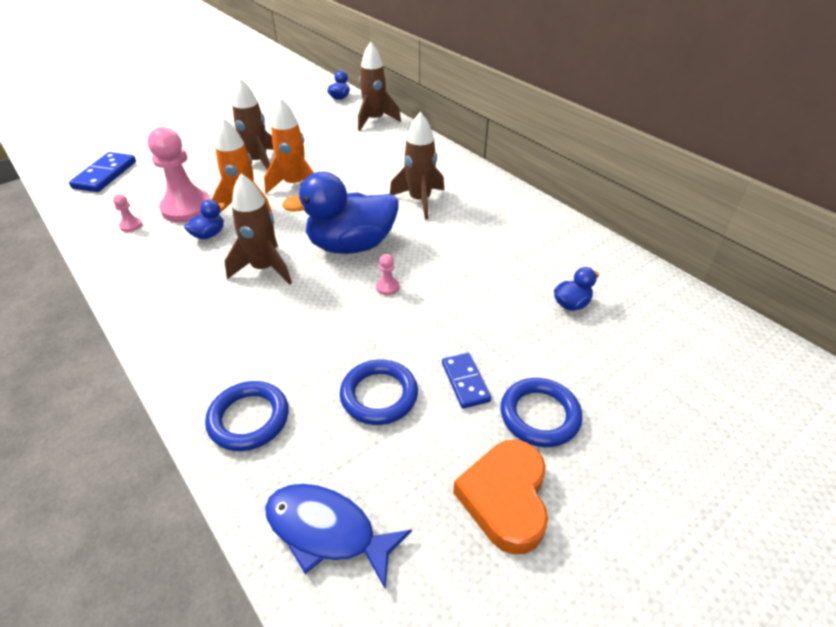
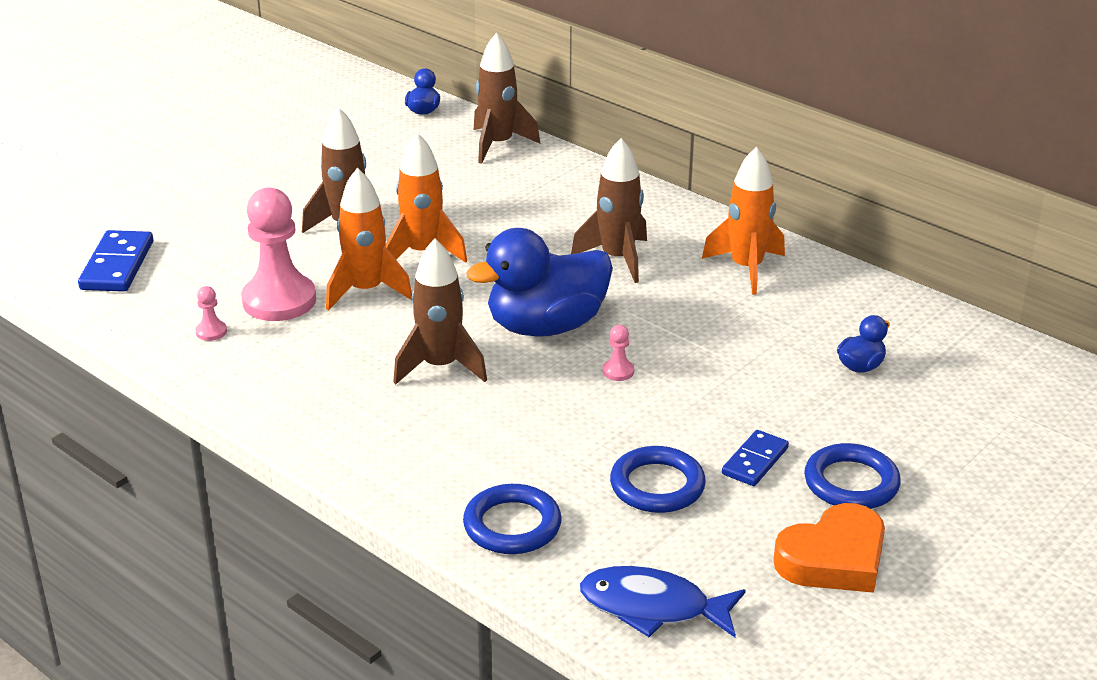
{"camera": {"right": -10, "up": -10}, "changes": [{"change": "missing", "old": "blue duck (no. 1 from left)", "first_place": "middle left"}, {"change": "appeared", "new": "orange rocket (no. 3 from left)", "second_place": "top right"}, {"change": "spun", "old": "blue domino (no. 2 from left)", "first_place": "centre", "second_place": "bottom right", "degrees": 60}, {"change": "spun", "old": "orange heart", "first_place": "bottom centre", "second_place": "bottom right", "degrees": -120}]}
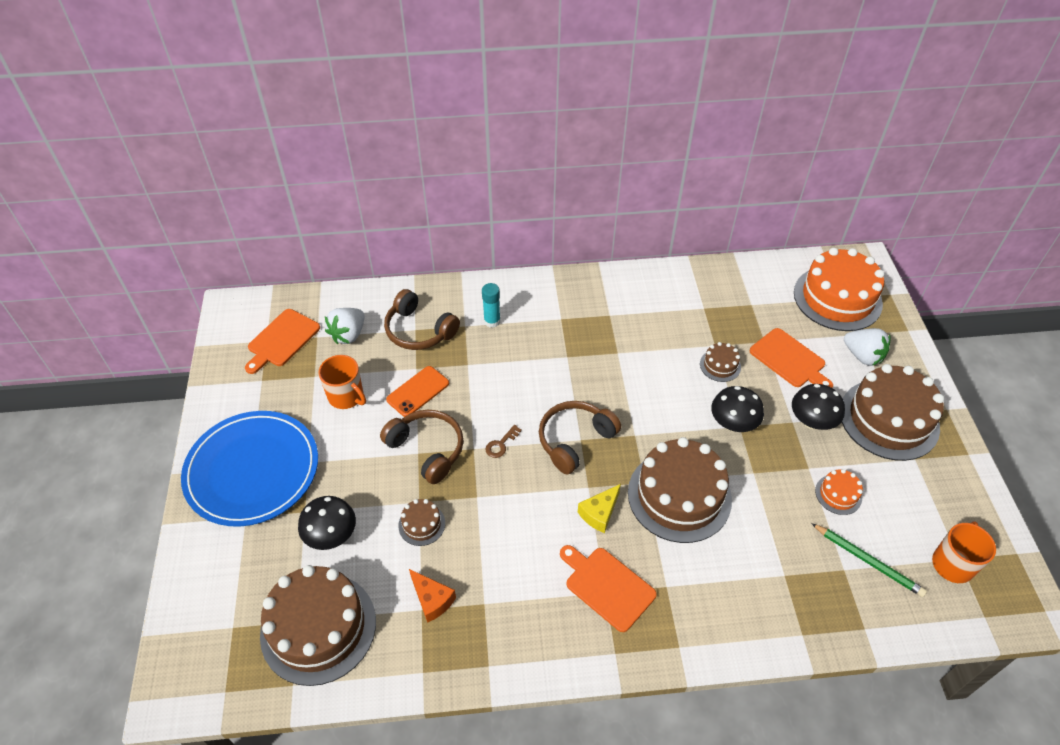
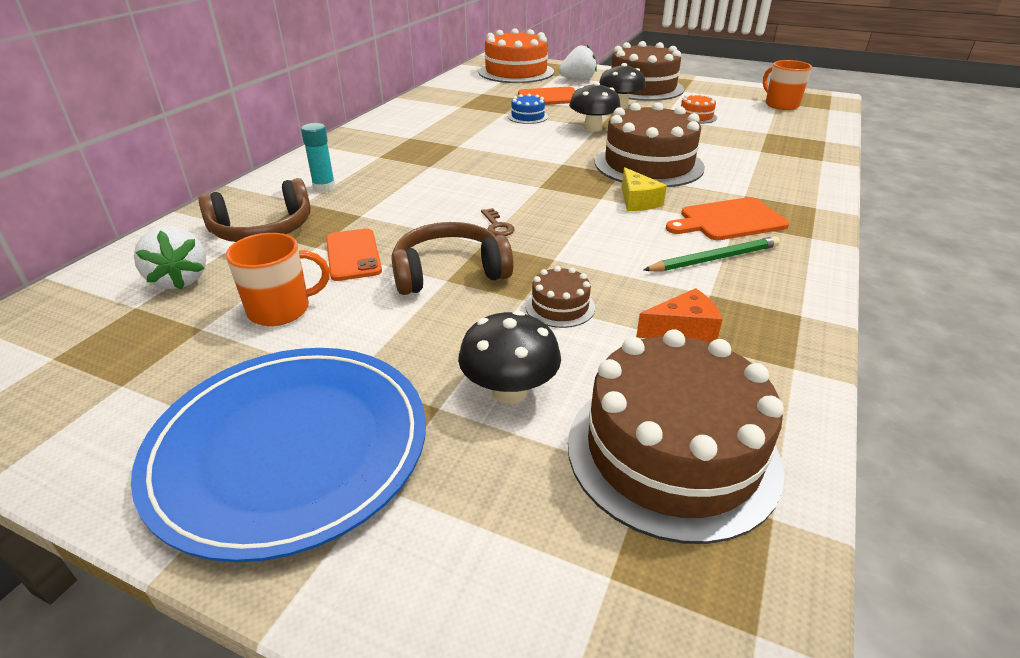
{"camera": {"right": -60, "up": -15}, "changes": [{"change": "missing", "old": "orange cutting board (no. 1 from left)", "first_place": "middle left"}, {"change": "missing", "old": "brown headphones (no. 3 from left)", "first_place": "centre"}, {"change": "relocated", "old": "green pencil", "first_place": "bottom right", "second_place": "middle right"}, {"change": "colour", "old": "brown cake (no. 4 from left)", "new": "blue cake", "first_place": "middle right", "second_place": "top centre"}]}
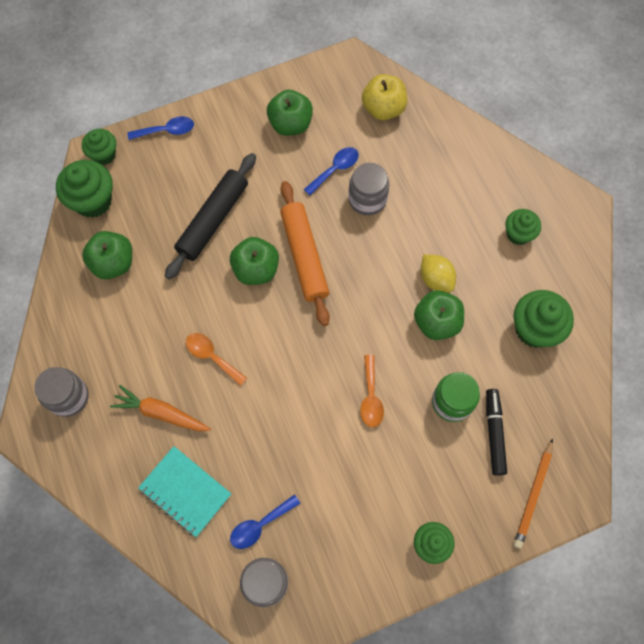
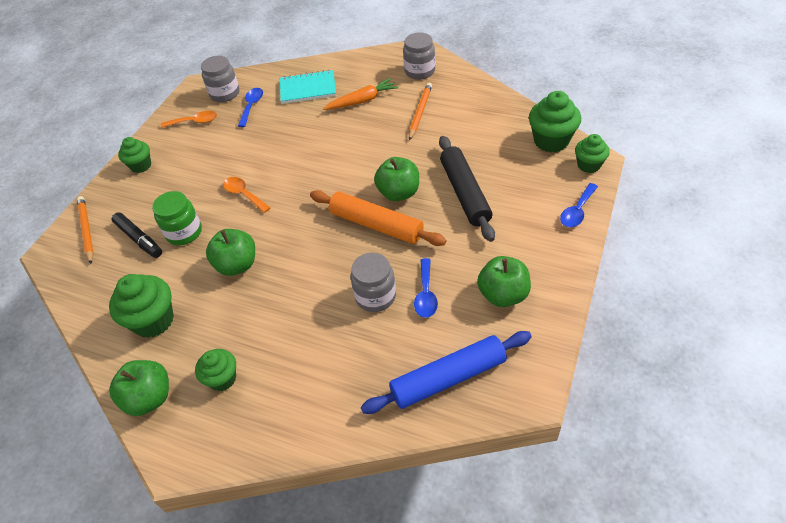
{"camera": {"right": 140, "up": -20}, "changes": [{"change": "missing", "old": "yellow lemon", "first_place": "middle right"}, {"change": "appeared", "new": "orange pencil (no. 2 from left)", "second_place": "top centre"}, {"change": "relocated", "old": "green apple (no. 1 from left)", "first_place": "middle left", "second_place": "bottom left"}, {"change": "relocated", "old": "orange spoon (no. 1 from left)", "first_place": "centre", "second_place": "top left"}, {"change": "exchanged", "old": "yellow apple", "new": "blue rolling pin", "first_place": "top centre", "second_place": "bottom centre"}]}
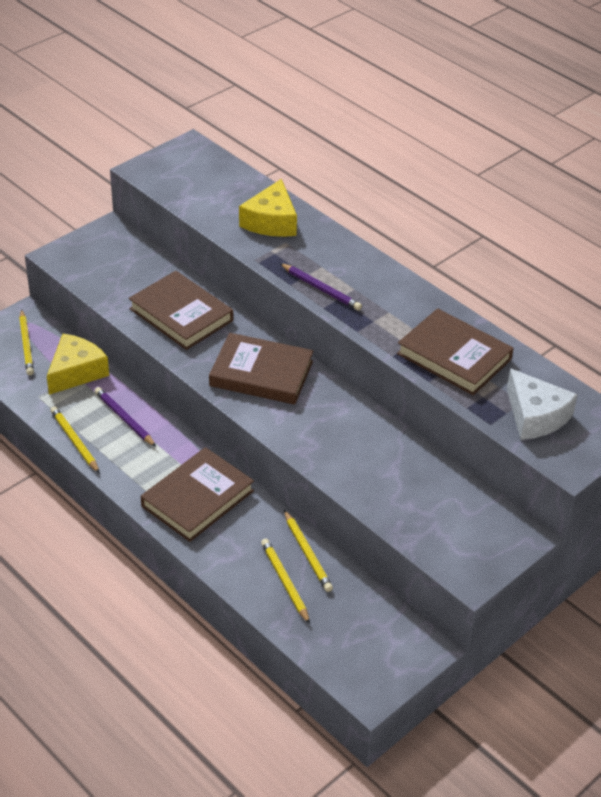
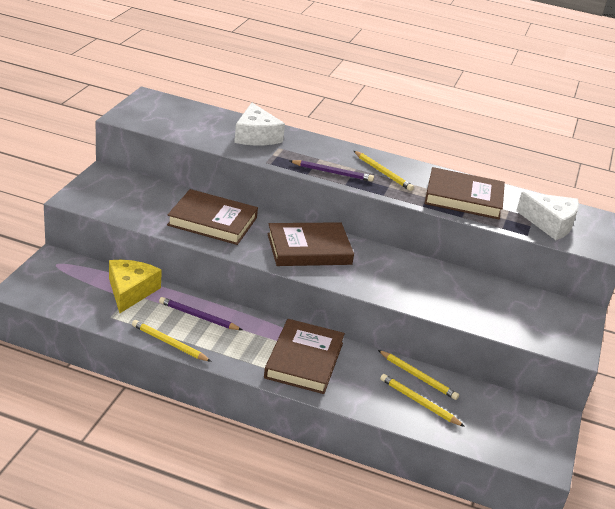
{"camera": {"right": -30, "up": -10}, "changes": [{"change": "relocated", "old": "yellow pencil (no. 1 from left in the first image)", "new": "yellow pencil (no. 2 from left)", "first_place": "middle left", "second_place": "centre"}, {"change": "colour", "old": "yellow cheese (no. 2 from left)", "new": "white cheese (no. 1 from left)", "first_place": "top centre", "second_place": "top centre"}]}
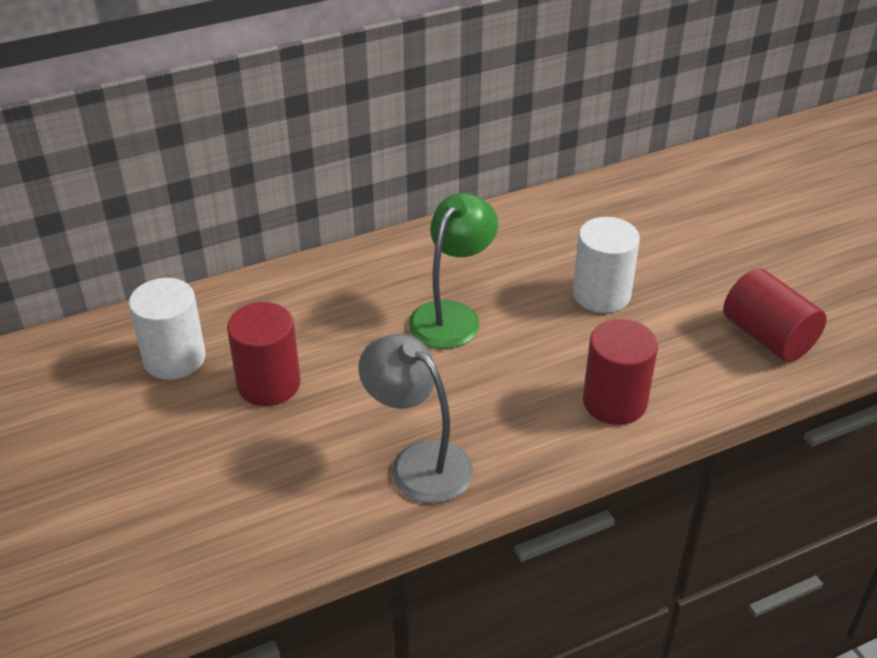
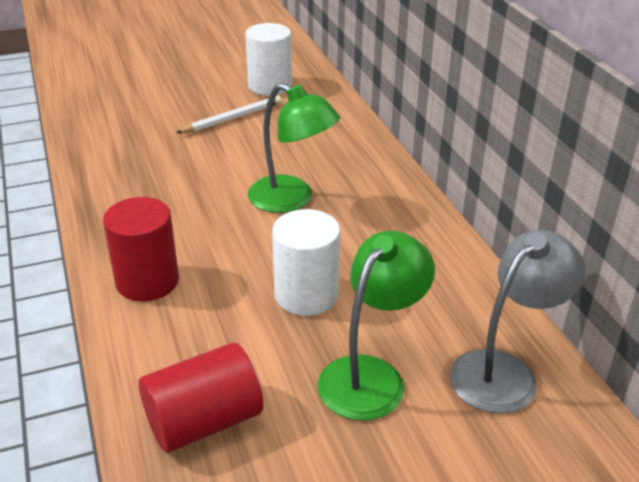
{"camera": {"right": 95, "up": -5}, "changes": [{"change": "appeared", "new": "green lamp (no. 2 from left)", "second_place": "bottom centre"}, {"change": "relocated", "old": "grey lamp", "first_place": "centre", "second_place": "bottom right"}, {"change": "exchanged", "old": "red cylinder (no. 1 from left)", "new": "white pencil", "first_place": "middle left", "second_place": "top centre"}]}
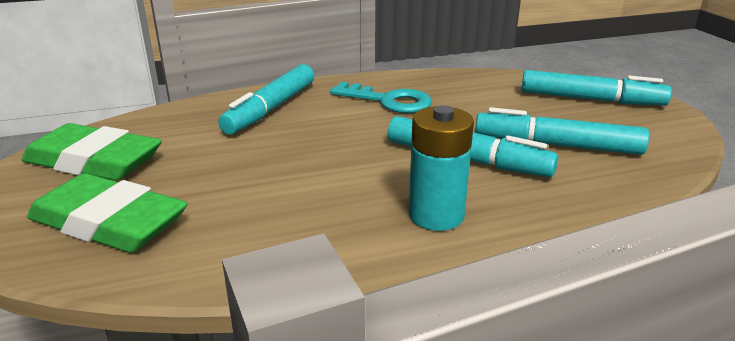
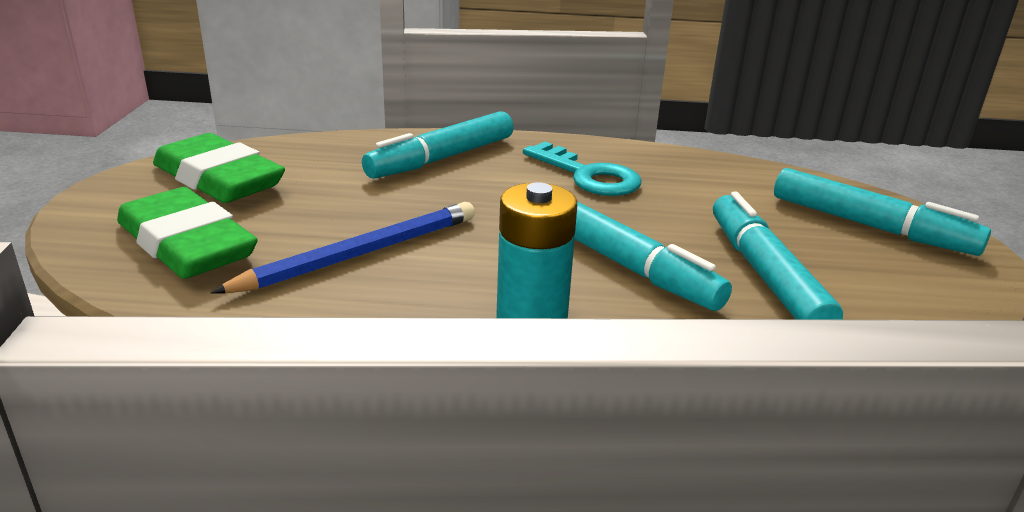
{"camera": {"right": 20, "up": 0}, "changes": [{"change": "appeared", "new": "blue pencil", "second_place": "centre"}, {"change": "spun", "old": "turquoise marker (no. 3 from left)", "first_place": "middle right", "second_place": "middle right", "degrees": 45}]}
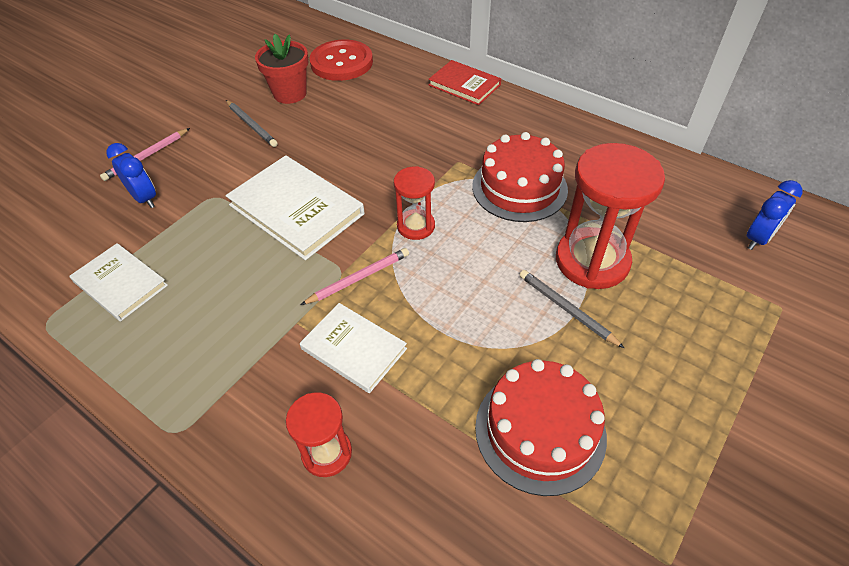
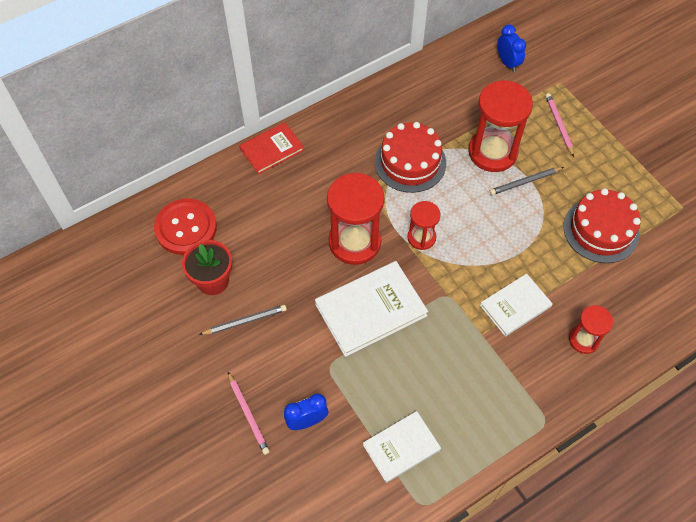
{"camera": {"right": -70, "up": 10}, "changes": [{"change": "appeared", "new": "red hourglass (no. 1 from left)", "second_place": "centre"}, {"change": "relocated", "old": "pink pencil (no. 2 from left)", "first_place": "centre", "second_place": "top right"}]}
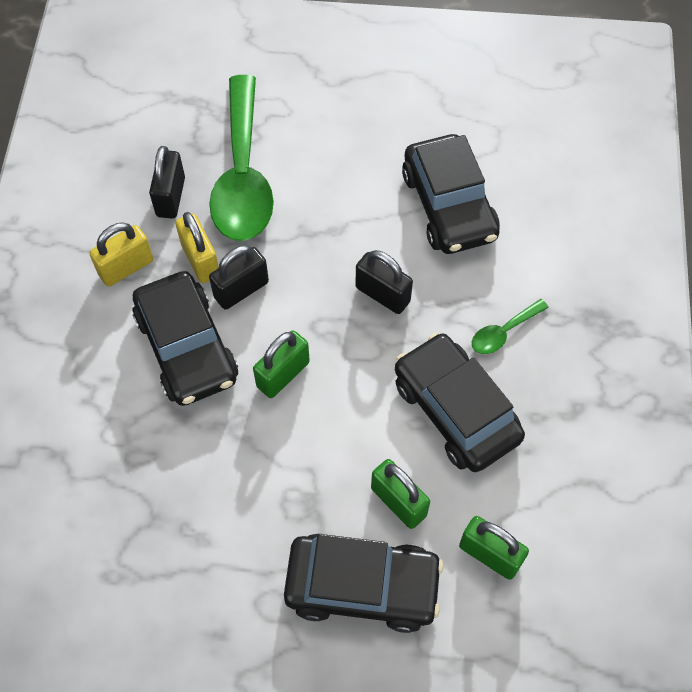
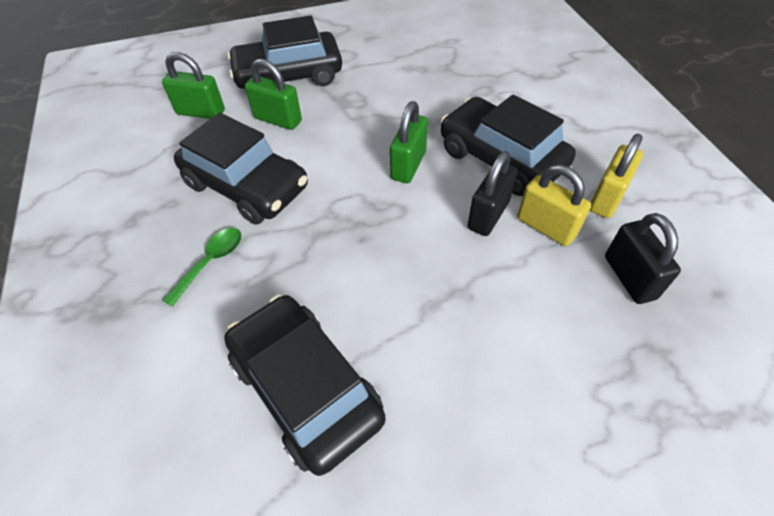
{"camera": {"right": 160, "up": -10}, "changes": [{"change": "missing", "old": "green spoon (no. 1 from left)", "first_place": "top centre"}, {"change": "missing", "old": "black padlock (no. 3 from left)", "first_place": "centre"}]}
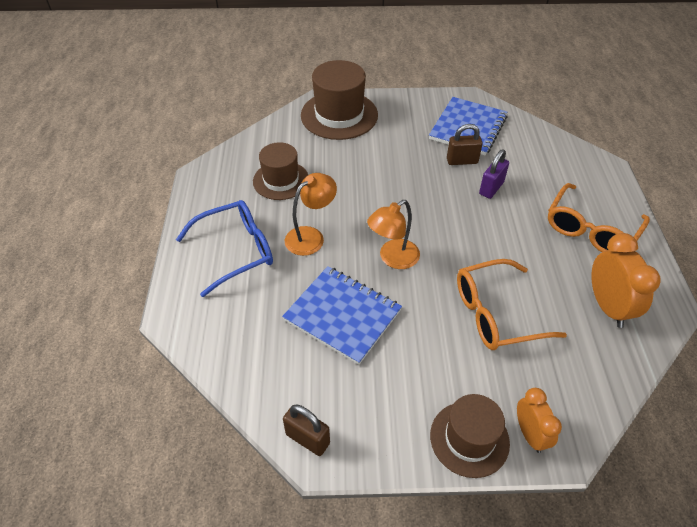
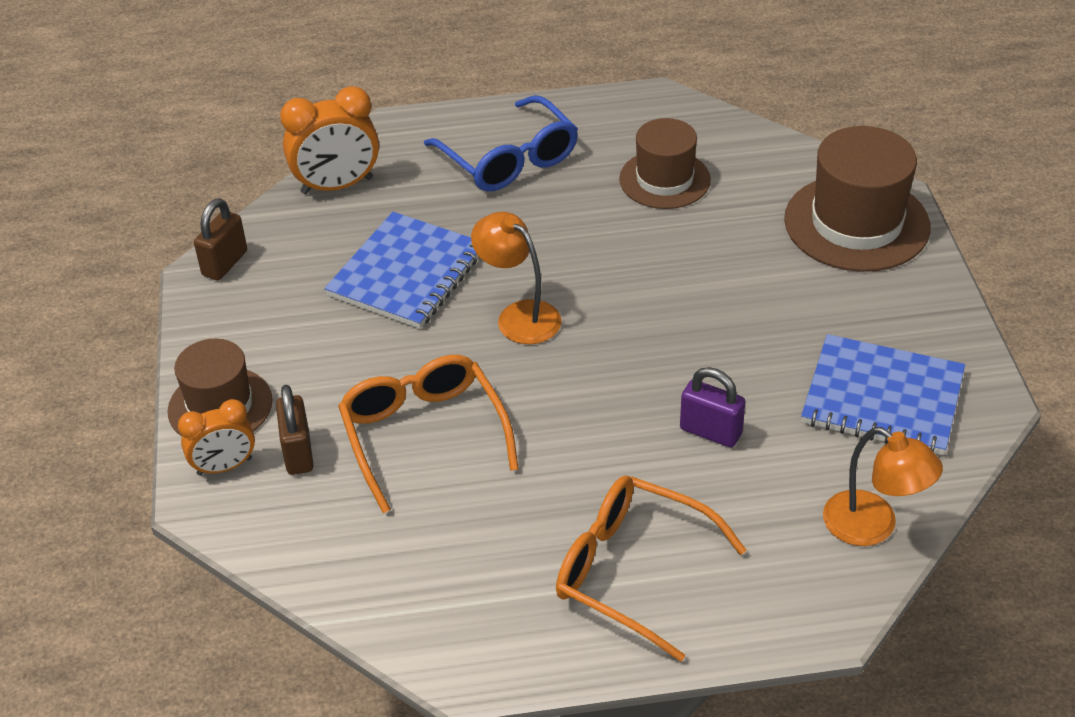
{"camera": {"right": 85, "up": -5}, "changes": [{"change": "relocated", "old": "orange lamp (no. 1 from left in the first image)", "new": "orange lamp (no. 2 from left)", "first_place": "centre", "second_place": "bottom right"}, {"change": "relocated", "old": "brown padlock (no. 2 from left)", "first_place": "top right", "second_place": "middle left"}, {"change": "relocated", "old": "orange clock (no. 2 from left)", "first_place": "middle right", "second_place": "top left"}]}
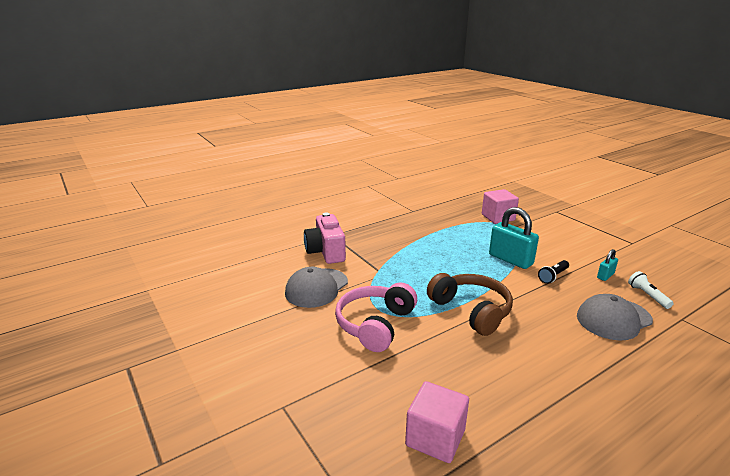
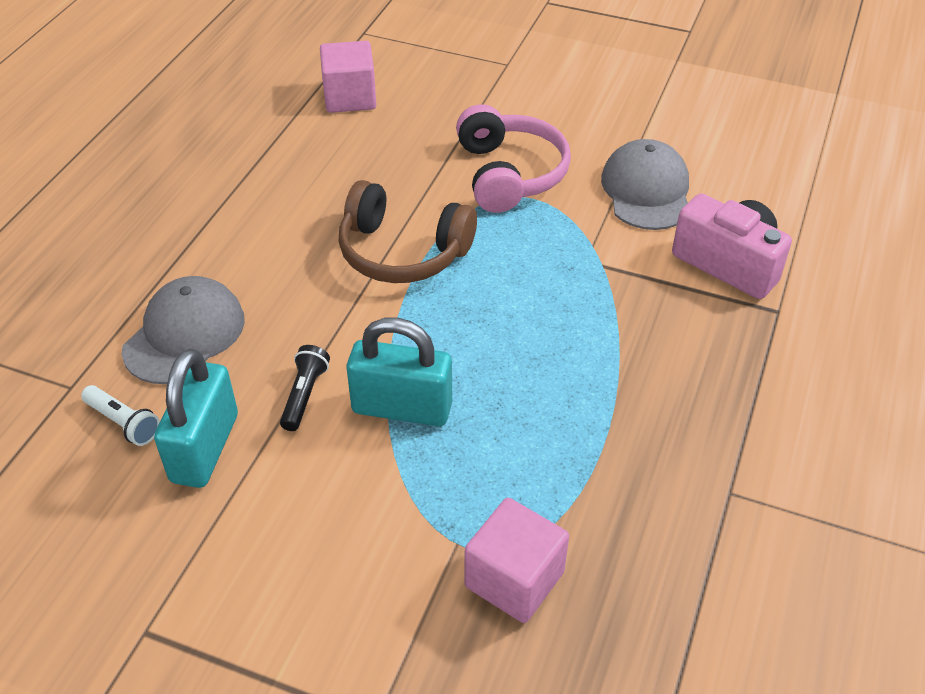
{"camera": {"right": 145, "up": 20}, "changes": [{"change": "size", "old": "turquoise padlock (no. 2 from left in the first image)", "first_place": "middle right", "second_place": "middle left", "factor": 2.01}]}
